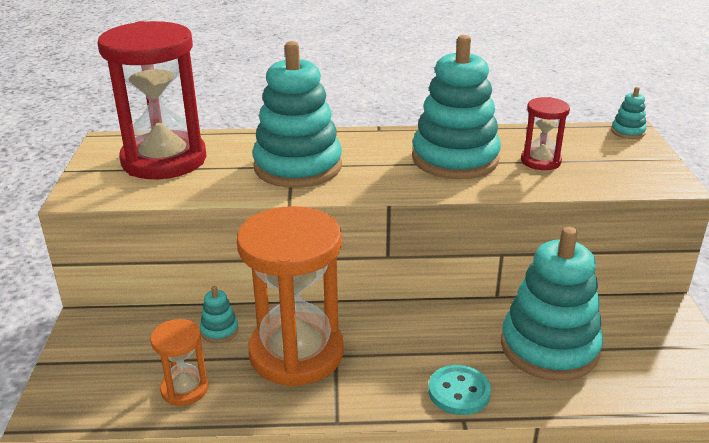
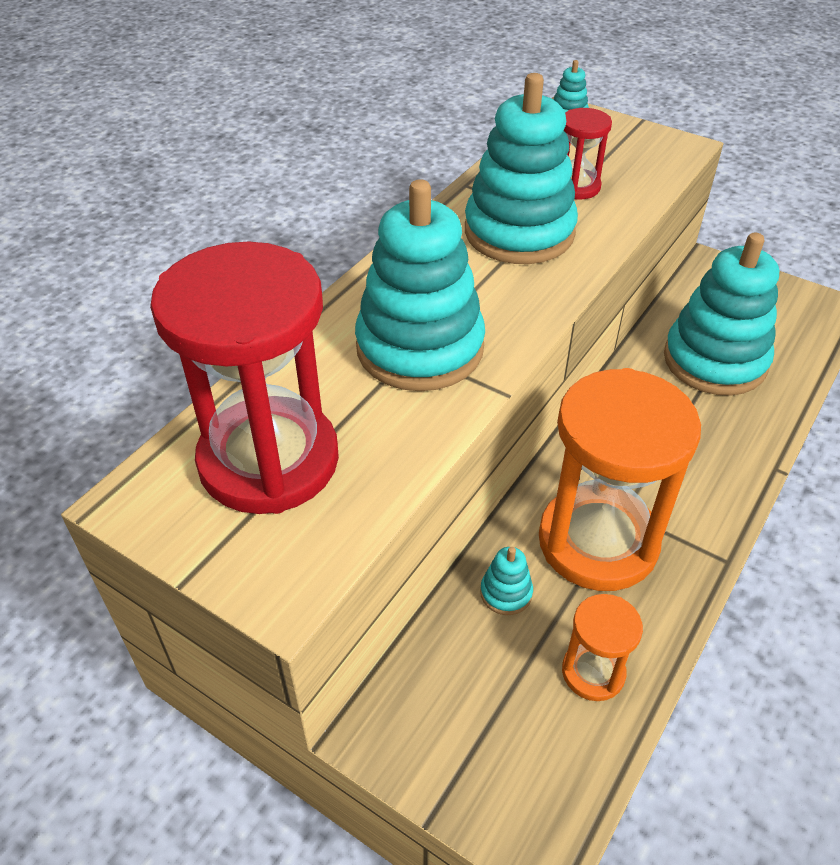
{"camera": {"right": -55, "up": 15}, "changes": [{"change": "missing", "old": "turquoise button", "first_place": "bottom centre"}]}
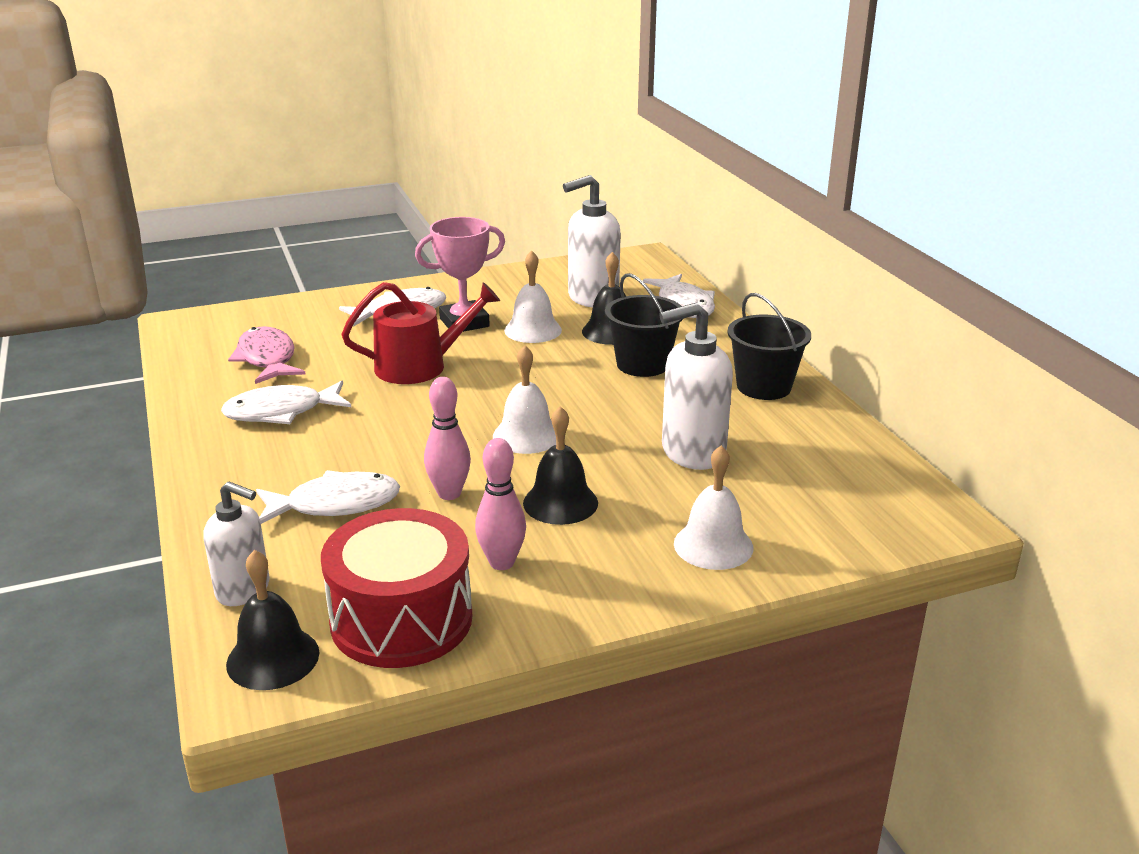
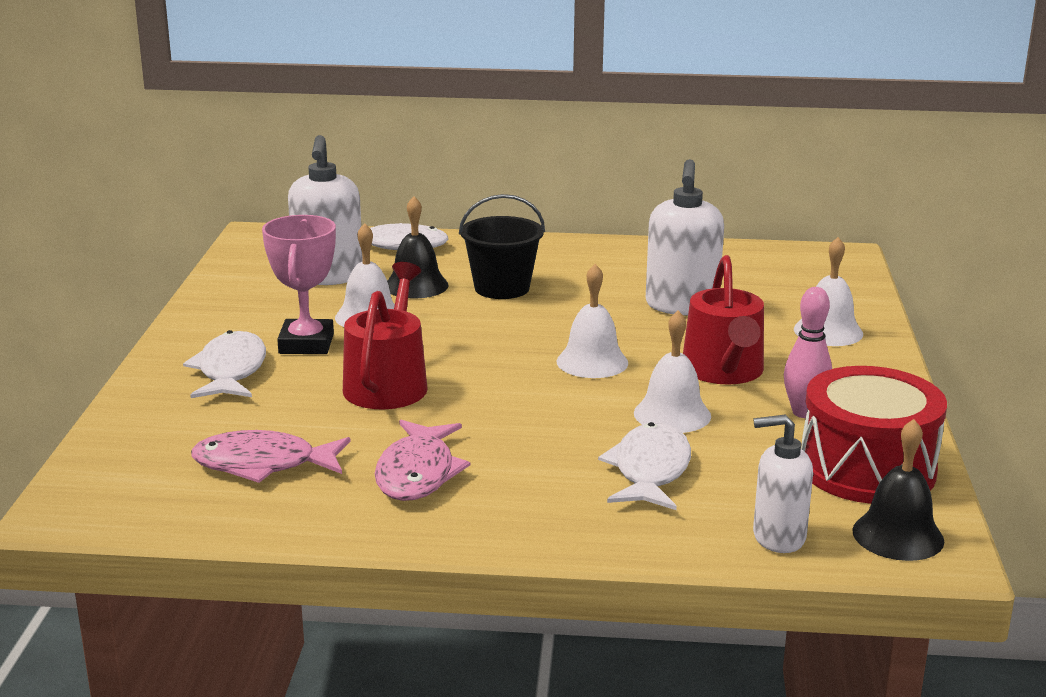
{"camera": {"right": -65, "up": -5}, "changes": [{"change": "missing", "old": "black bucket (no. 2 from left)", "first_place": "middle right"}, {"change": "exchanged", "old": "pink bowling pin (no. 1 from left)", "new": "white bell (no. 3 from left)", "first_place": "centre", "second_place": "centre"}, {"change": "exchanged", "old": "black bell (no. 2 from left)", "new": "red watering can (no. 2 from left)", "first_place": "centre", "second_place": "middle right"}, {"change": "colour", "old": "white fish (no. 1 from left)", "new": "pink fish (no. 2 from left)", "first_place": "middle left", "second_place": "centre"}, {"change": "spun", "old": "white soap dispenser (no. 1 from left in the first image)", "first_place": "middle left", "second_place": "bottom right", "degrees": -135}]}
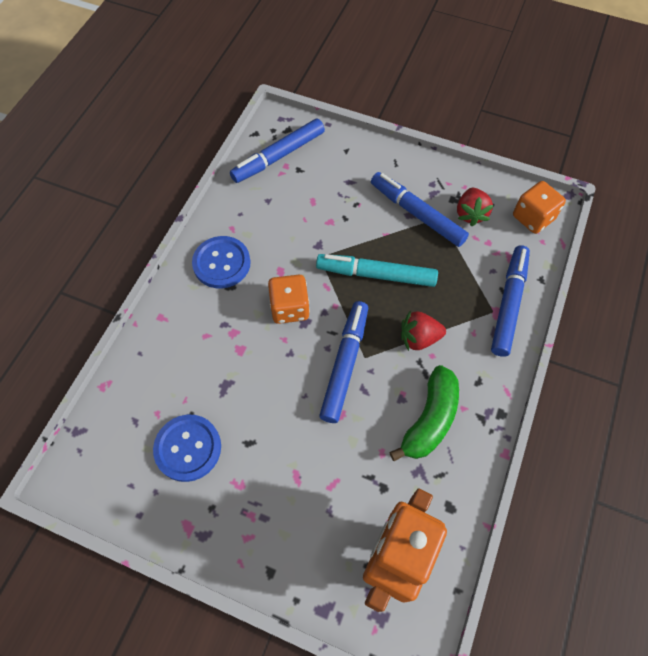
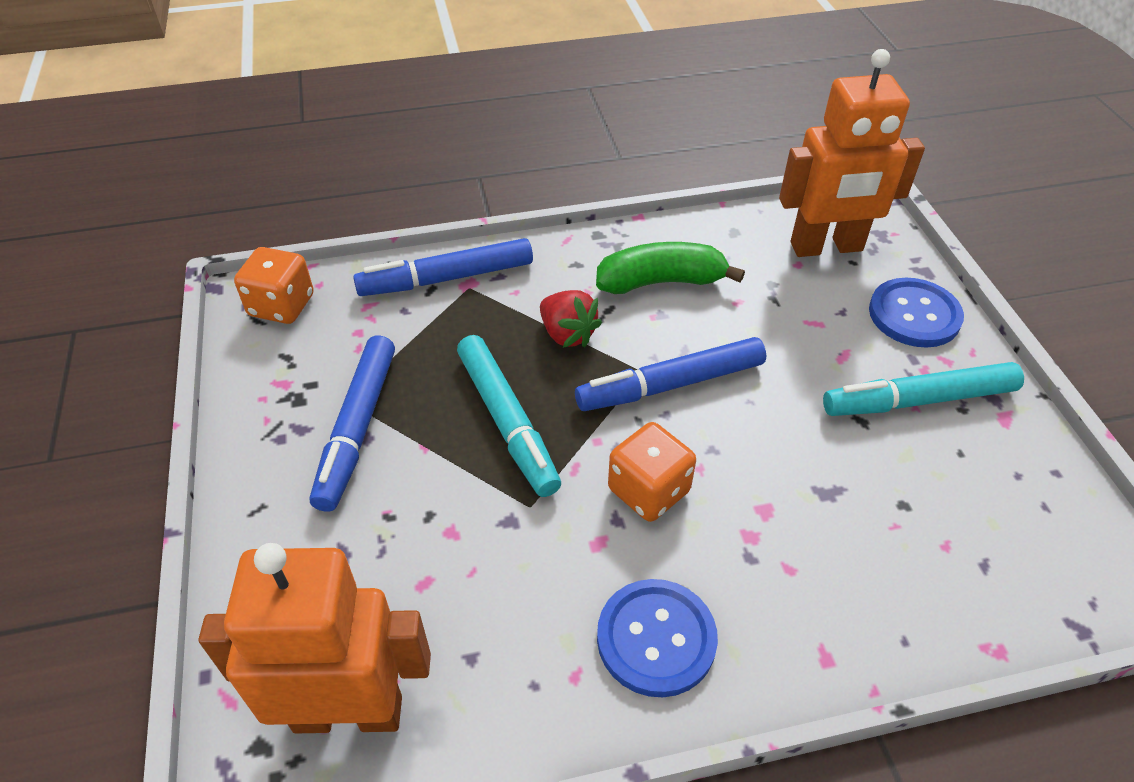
{"camera": {"right": -125, "up": -15}, "changes": [{"change": "missing", "old": "red strawberry (no. 2 from left)", "first_place": "top right"}, {"change": "appeared", "new": "turquoise marker (no. 2 from left)", "second_place": "middle right"}, {"change": "relocated", "old": "blue button (no. 1 from left in the first image)", "new": "blue button (no. 2 from left)", "first_place": "bottom left", "second_place": "middle right"}, {"change": "exchanged", "old": "blue marker (no. 1 from left)", "new": "orange robot (no. 1 from left)", "first_place": "top centre", "second_place": "bottom left"}]}
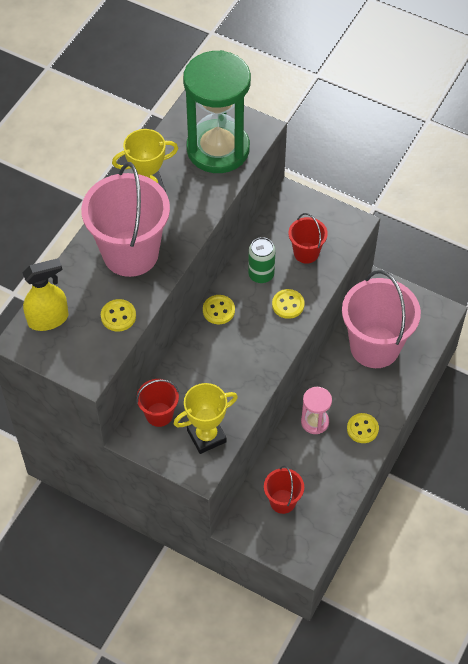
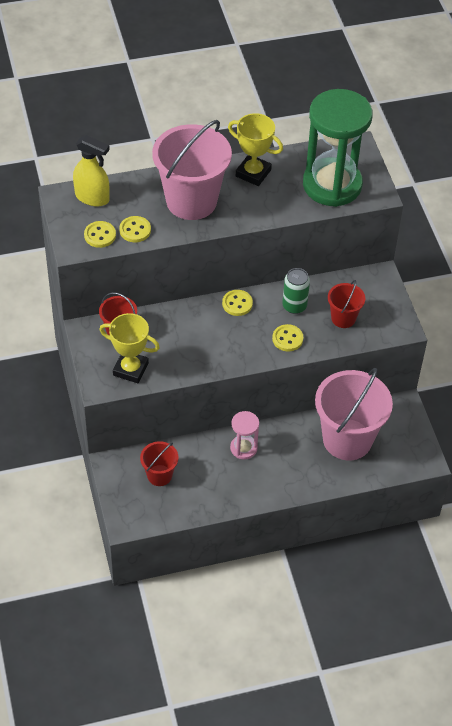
{"camera": {"right": 45, "up": -5}, "changes": [{"change": "relocated", "old": "yellow button (no. 4 from left in the first image)", "new": "yellow button (no. 1 from left)", "first_place": "middle right", "second_place": "top left"}]}
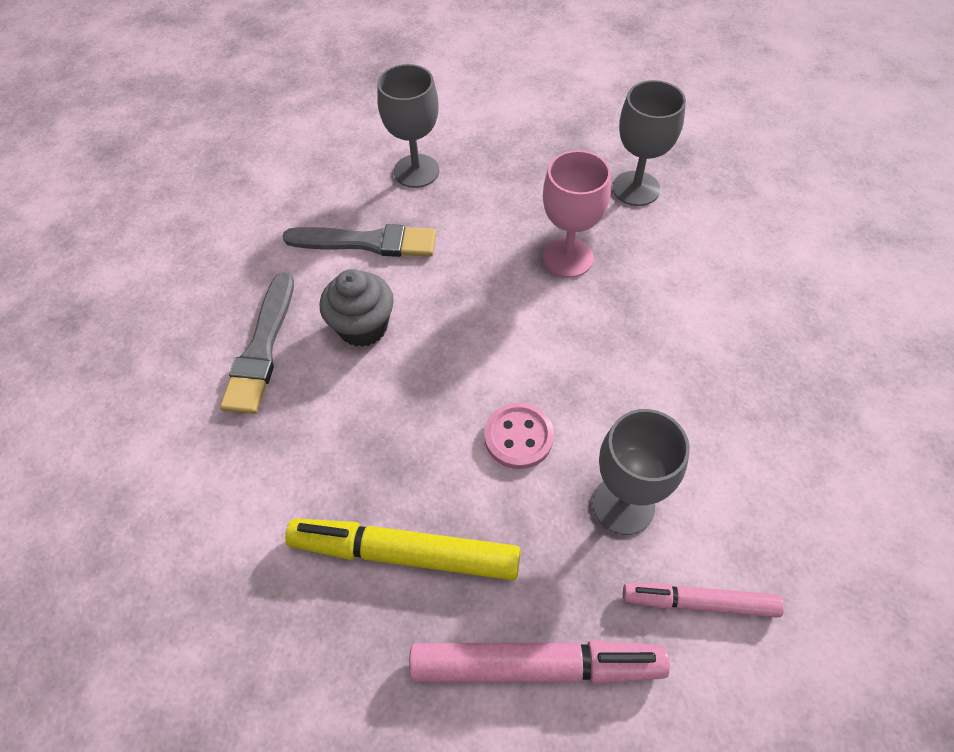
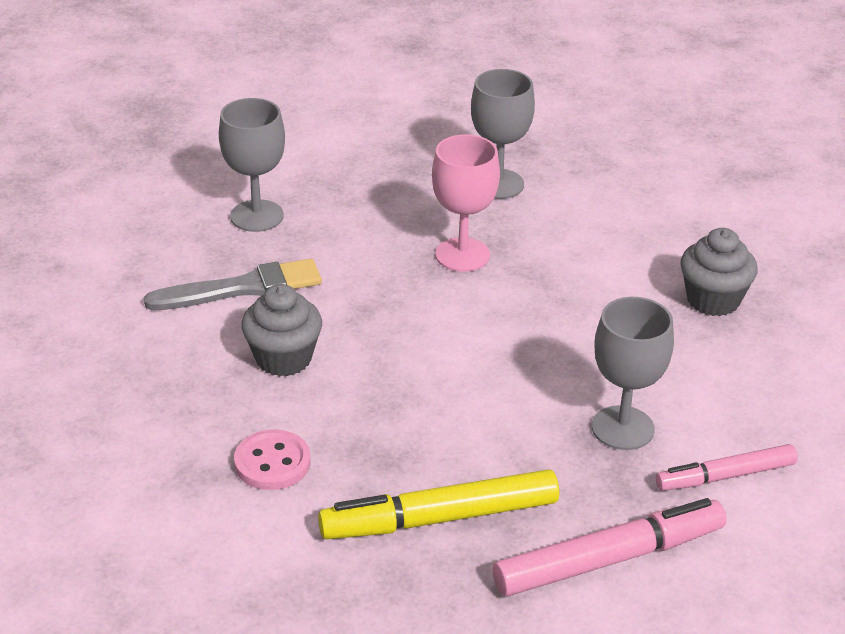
{"camera": {"right": -25, "up": -20}, "changes": [{"change": "missing", "old": "grey brush (no. 1 from left)", "first_place": "middle left"}, {"change": "appeared", "new": "grey cupcake (no. 2 from left)", "second_place": "middle right"}, {"change": "relocated", "old": "pink button", "first_place": "centre", "second_place": "bottom left"}]}
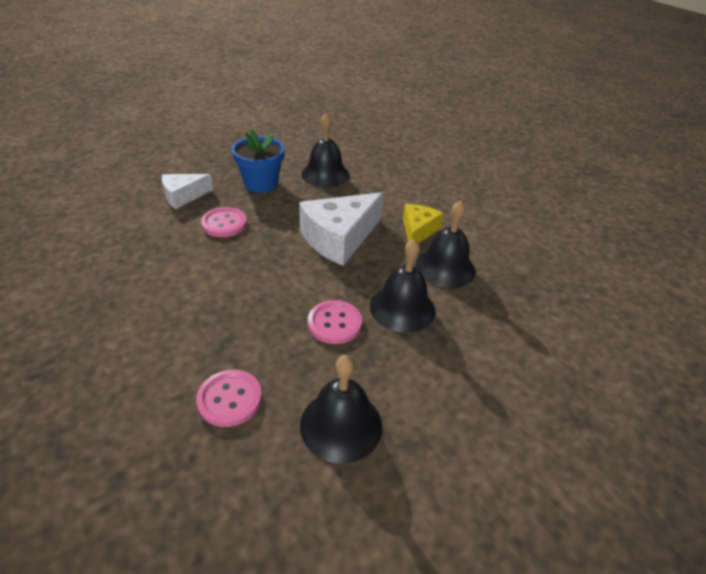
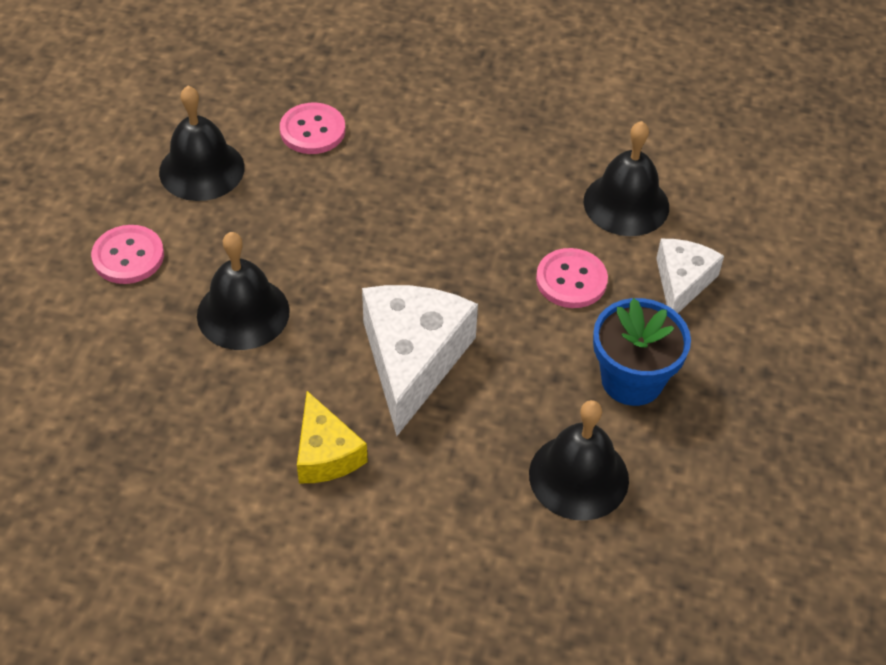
{"camera": {"right": 140, "up": 10}, "changes": [{"change": "relocated", "old": "pink button (no. 3 from left in the first image)", "new": "pink button (no. 1 from left)", "first_place": "centre", "second_place": "middle left"}, {"change": "relocated", "old": "black bell (no. 4 from left)", "first_place": "centre", "second_place": "top right"}]}
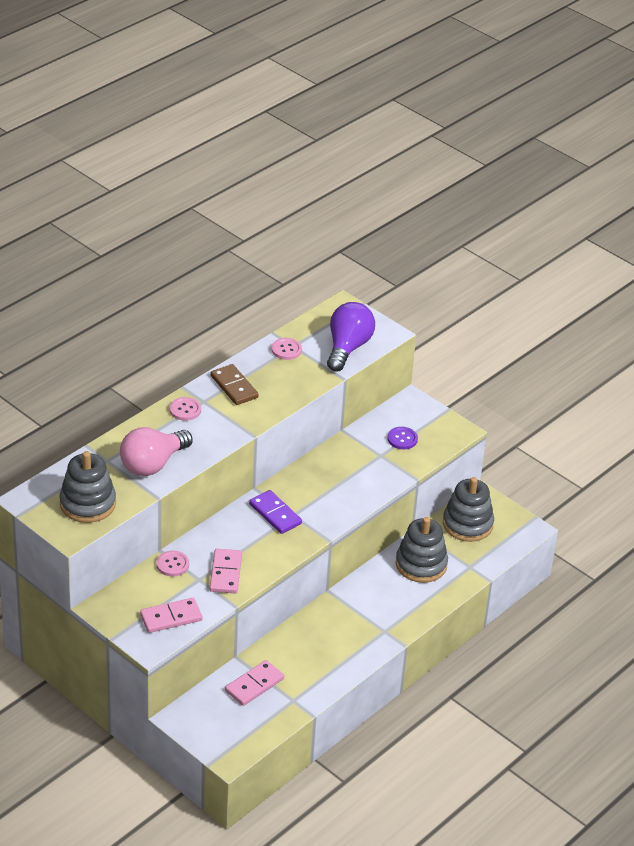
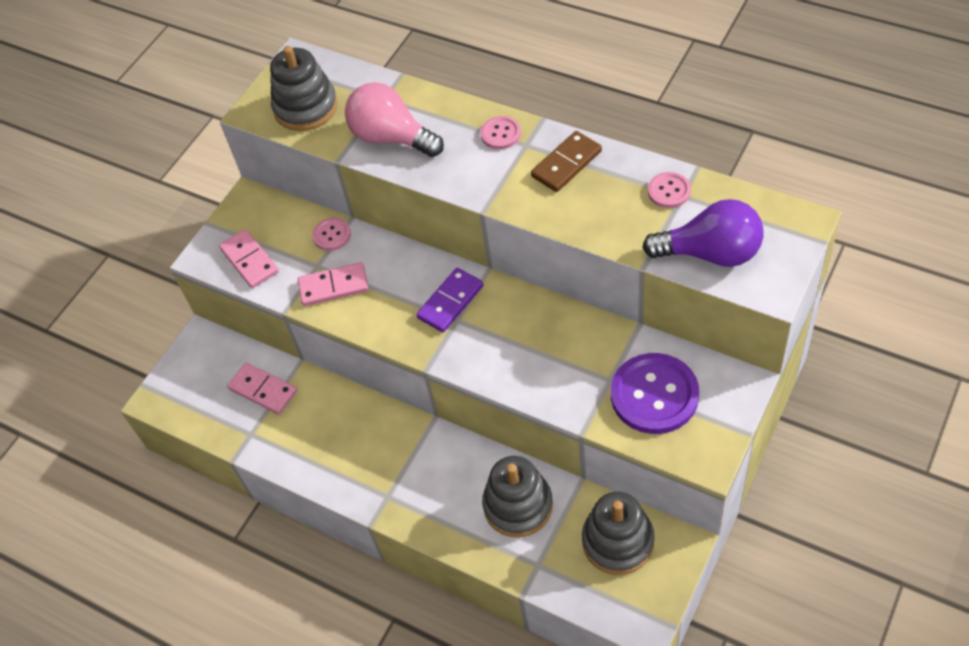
{"camera": {"right": 85, "up": 15}, "changes": [{"change": "size", "old": "purple button", "first_place": "centre", "second_place": "middle right", "factor": 2.01}]}
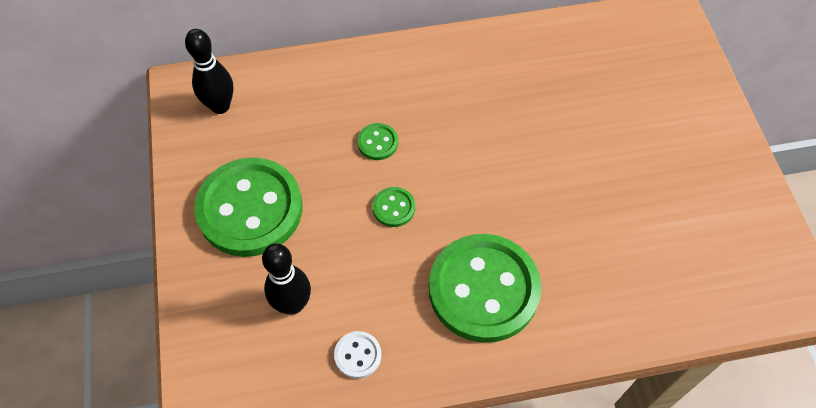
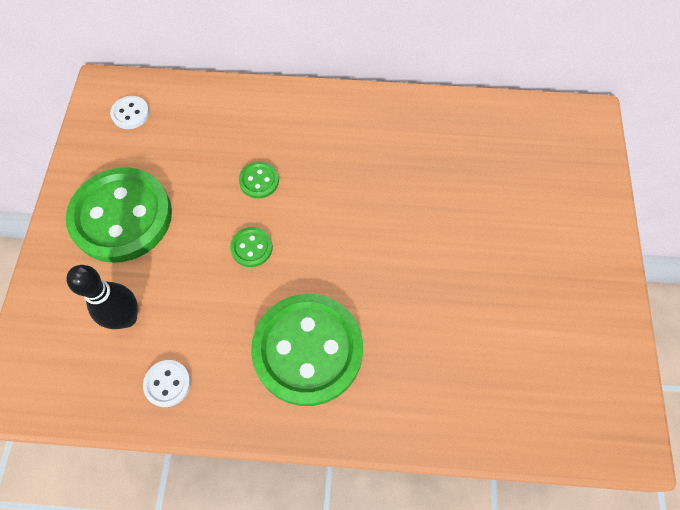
{"camera": {"right": 15, "up": 5}, "changes": [{"change": "exchanged", "old": "black bowling pin (no. 1 from left)", "new": "white button (no. 1 from left)", "first_place": "top left", "second_place": "top left"}]}
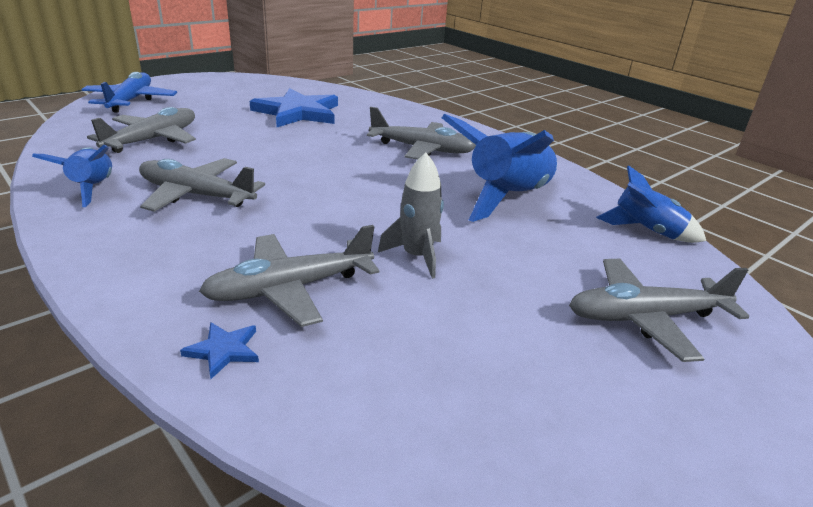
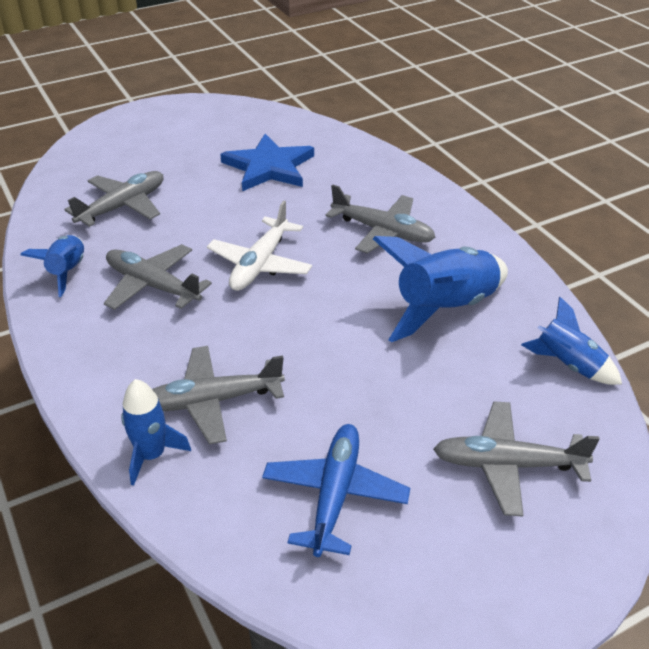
{"camera": {"right": 15, "up": 10}, "changes": [{"change": "missing", "old": "grey rocket", "first_place": "centre"}, {"change": "appeared", "new": "white plane", "second_place": "centre"}, {"change": "relocated", "old": "blue plane", "first_place": "top left", "second_place": "bottom centre"}, {"change": "exchanged", "old": "blue star (no. 1 from left)", "new": "blue rocket (no. 2 from left)", "first_place": "bottom left", "second_place": "middle left"}]}
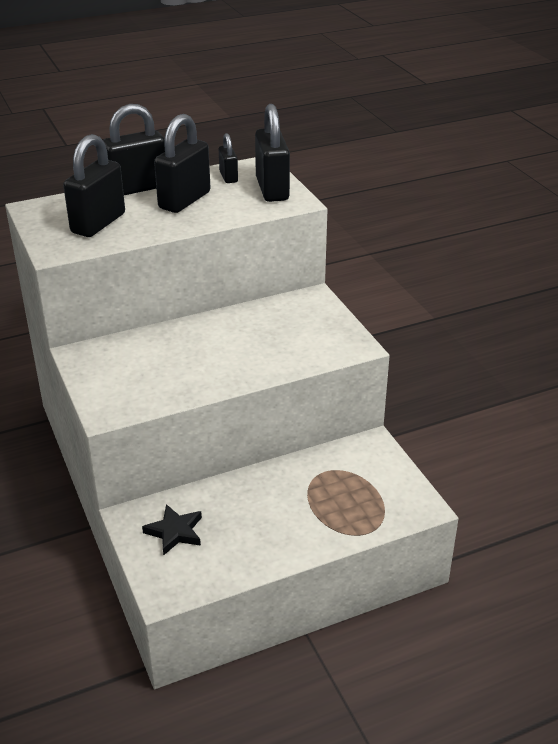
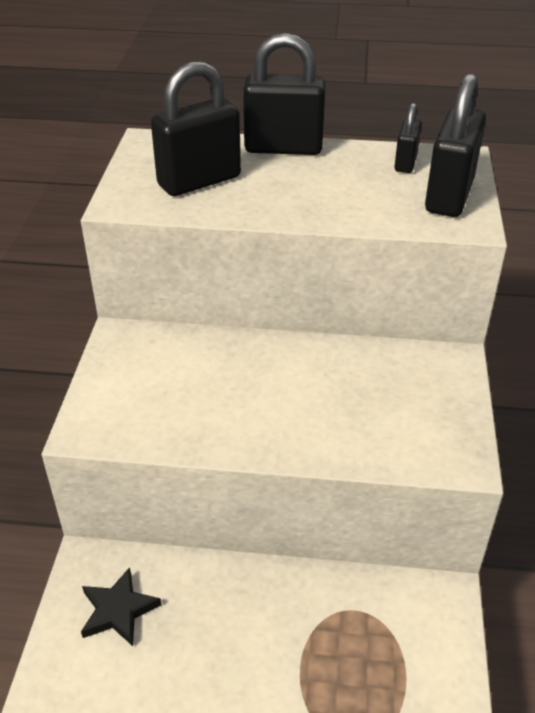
{"camera": {"right": 30, "up": 5}, "changes": [{"change": "missing", "old": "black padlock (no. 3 from left)", "first_place": "top left"}]}
